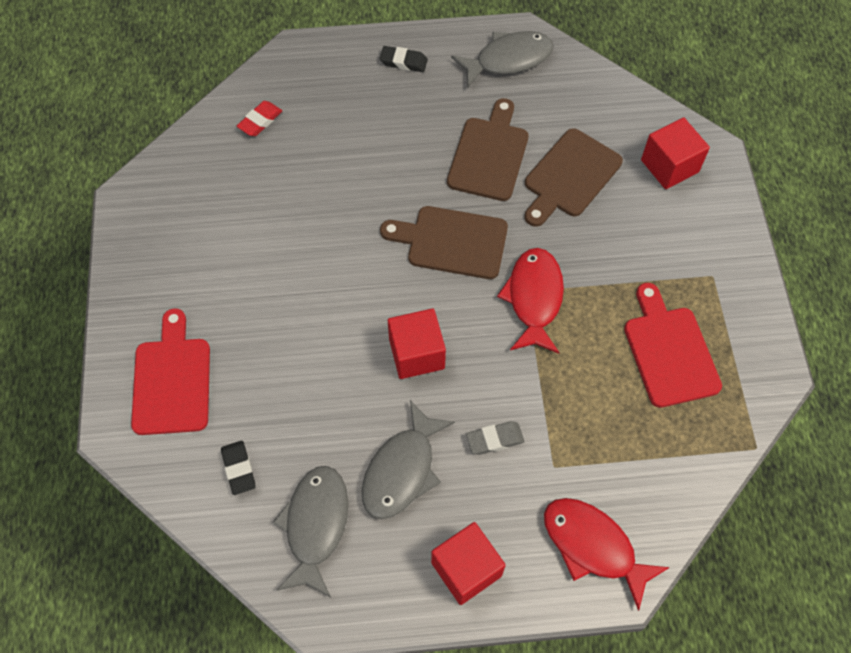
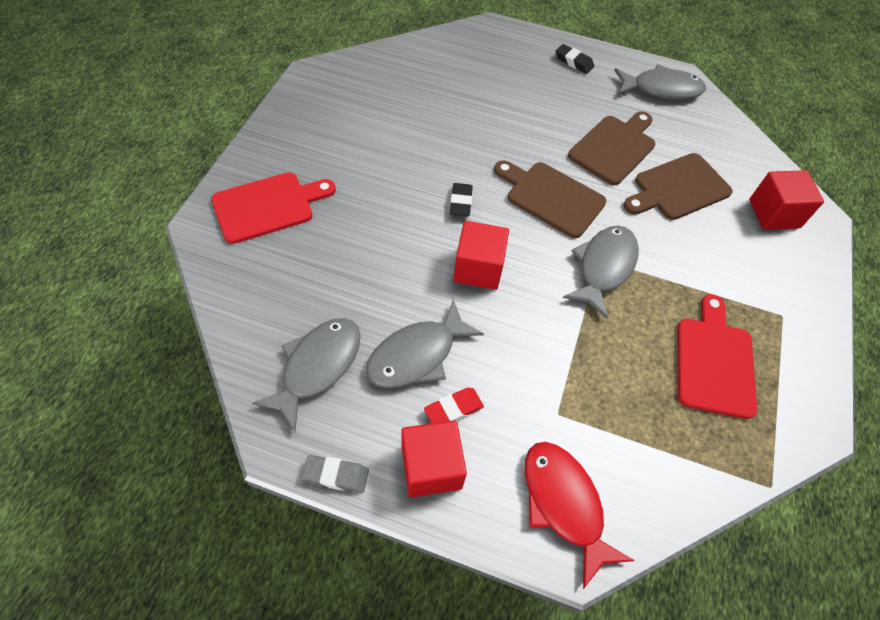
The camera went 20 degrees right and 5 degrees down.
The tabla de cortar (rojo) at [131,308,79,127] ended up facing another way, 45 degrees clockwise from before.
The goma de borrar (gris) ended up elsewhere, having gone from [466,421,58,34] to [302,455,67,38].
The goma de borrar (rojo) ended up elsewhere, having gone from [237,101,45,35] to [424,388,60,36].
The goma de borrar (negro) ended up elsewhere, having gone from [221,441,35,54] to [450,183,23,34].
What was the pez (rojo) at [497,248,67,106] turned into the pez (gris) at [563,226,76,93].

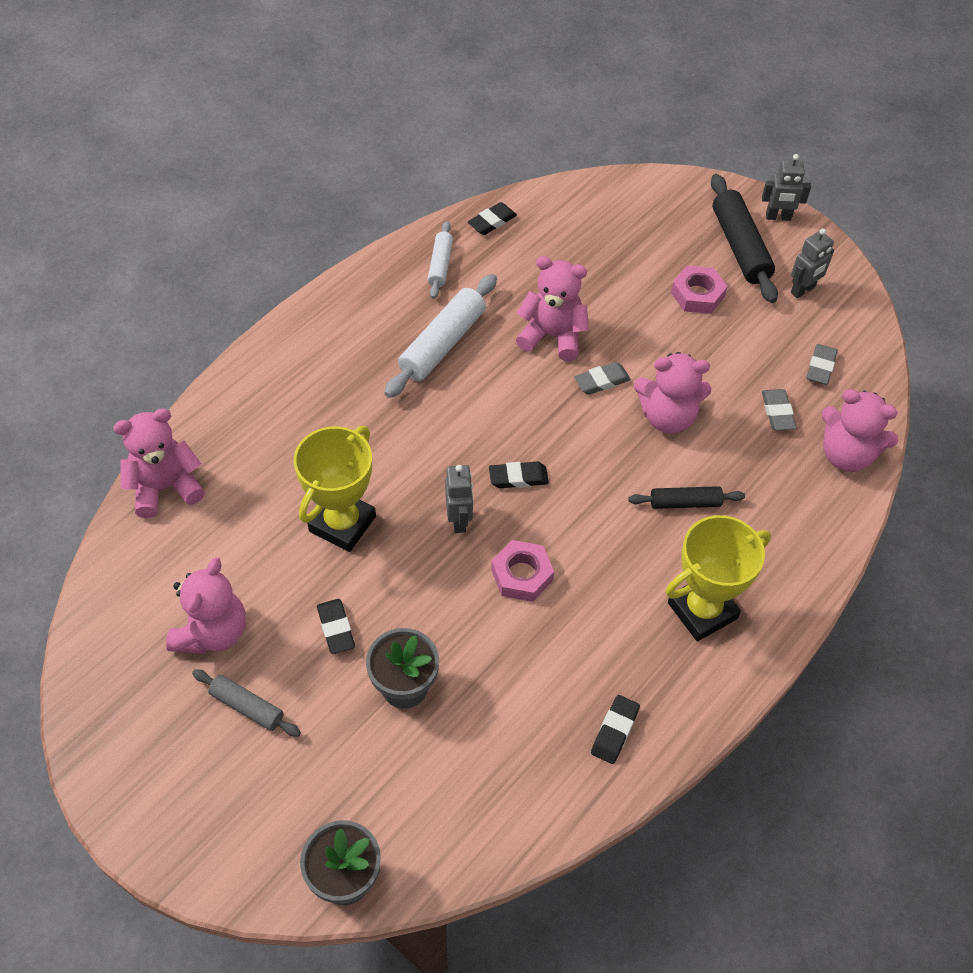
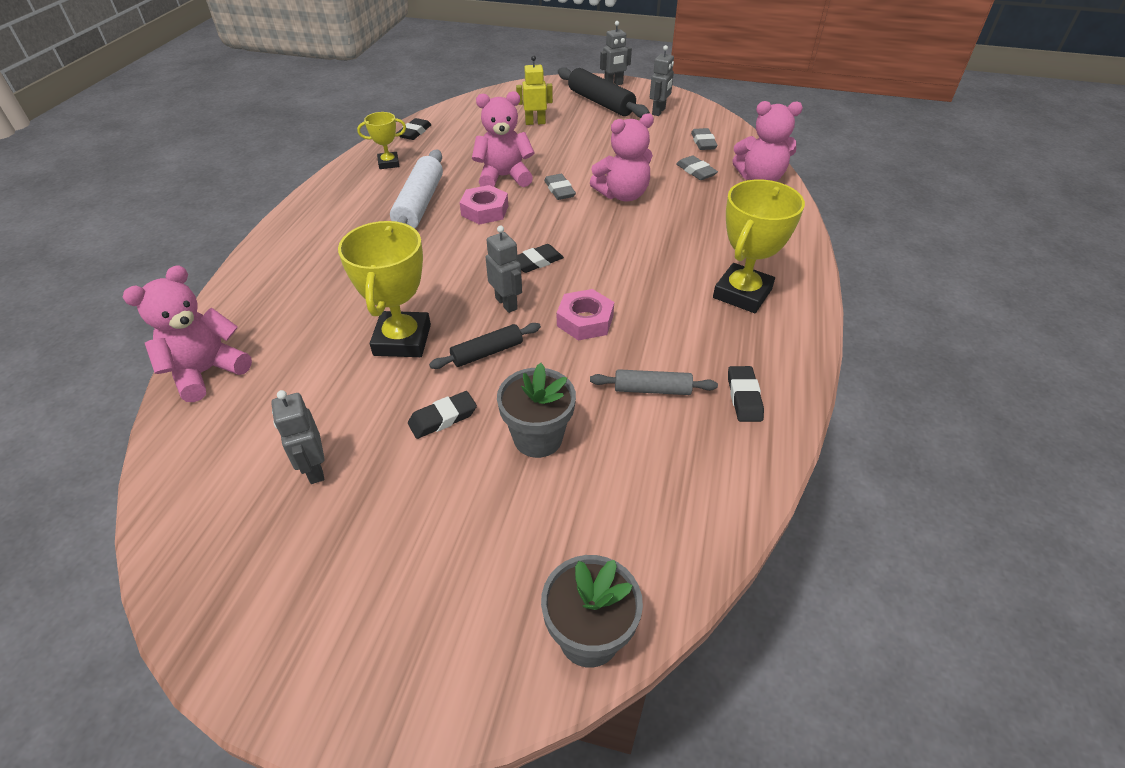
The camera went 25 degrees left and 10 degrees down.
Where the osito (rosa) stood at [166,558,80,96], the robot (gris) came to stand at [271,390,54,94].
Where the rodillo (blanco) stood at [428,221,25,78], the trofeo (amarillo) came to stand at [357,112,49,57].
The goma de borrar (negro) at [317,599,38,55] ended up facing another way, 75 degrees counterclockwise from before.
The rodillo (negro) ended up elsewhere, having gone from [628,486,117,23] to [429,323,112,46].
The tuerca (rosa) ended up elsewhere, having gone from [671,266,57,48] to [460,185,48,40].
The second view gained the robot (amarillo) at [516,55,37,70].
The goma de borrar (gris) at [574,362,57,33] ended up facing another way, 60 degrees counterclockwise from before.
The rodillo (gris) ended up elsewhere, having gone from [192,669,109,68] to [590,369,128,26].

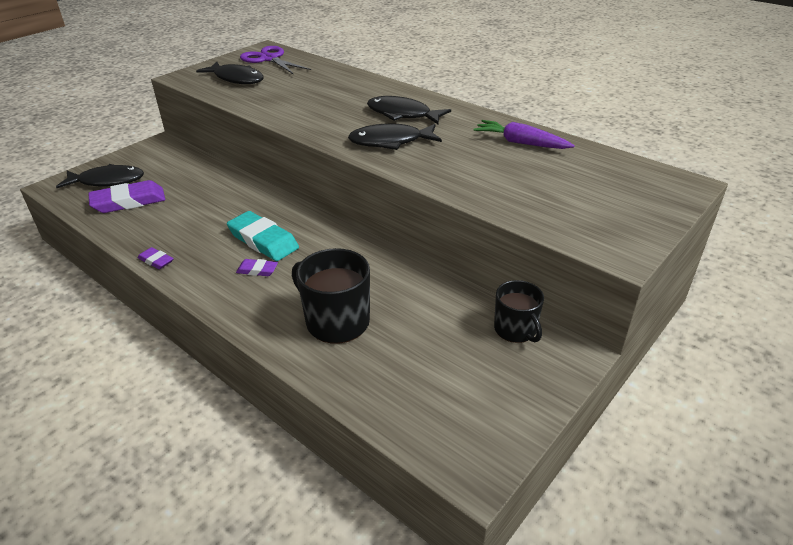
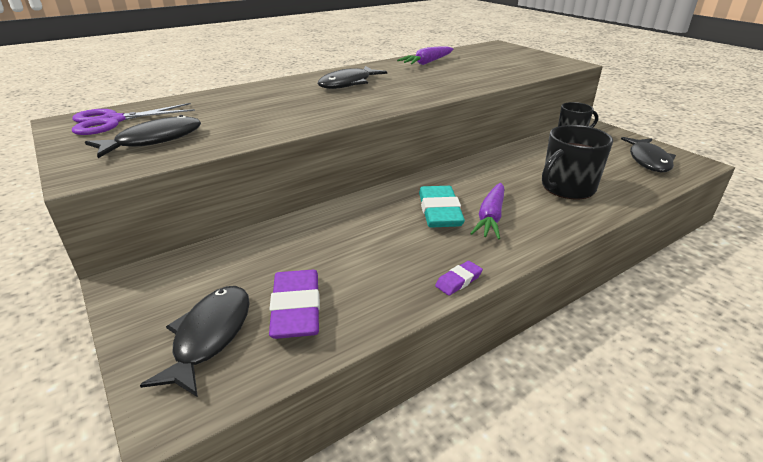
The camera went 75 degrees left and 5 degrees down.
The goma de borrar (turquesa) at [227,211,72,50] ended up facing another way, 60 degrees counterclockwise from before.
Where the goma de borrar (morado) stood at [236,259,42,17], the zanahoria (morado) came to stand at [470,183,35,57].
The pez (negro) ended up elsewhere, having gone from [348,124,94,26] to [621,137,55,35].

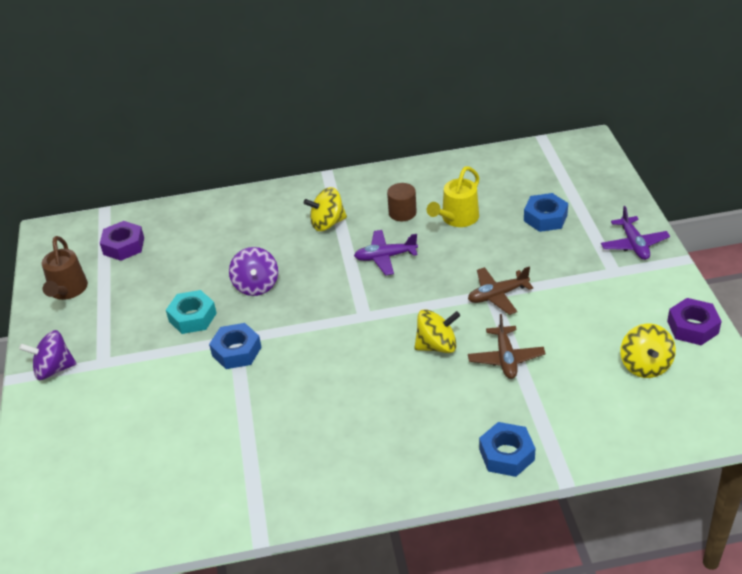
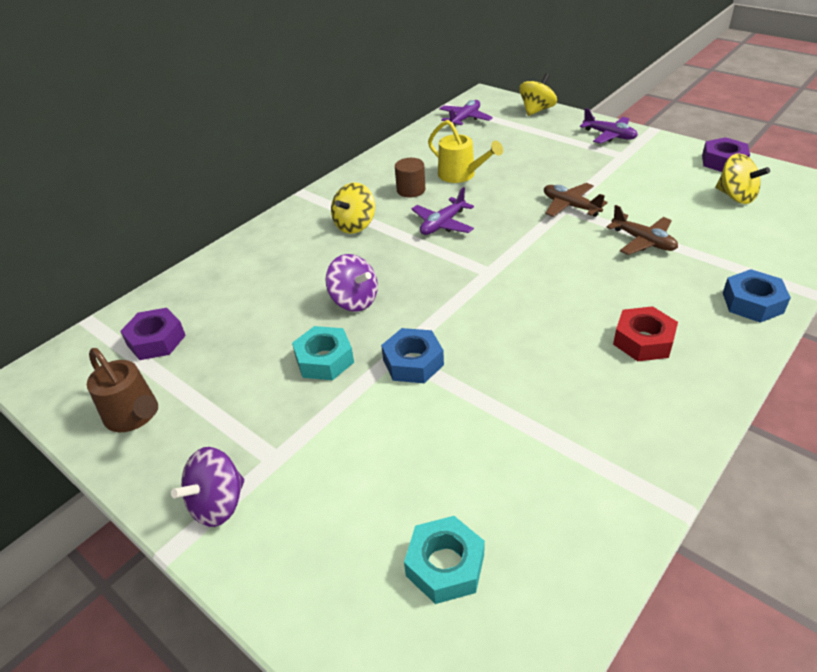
The camera went 40 degrees left and 0 degrees up.
The second view gained the tuerca (turquesa) at [404,516,81,88].
The regadera (amarillo) at [427,166,52,61] ended up facing another way, 45 degrees counterclockwise from before.
The second view gained the avión (morado) at [439,100,54,26].
The peonza (amarillo) ended up elsewhere, having gone from [414,309,46,44] to [519,73,38,43].
The avión (marrón) at [468,267,65,48] ended up facing another way, 105 degrees clockwise from before.
The second view gained the tuerca (rojo) at [613,306,65,55].
The second view lost the tuerca (azul) at [524,193,44,39].

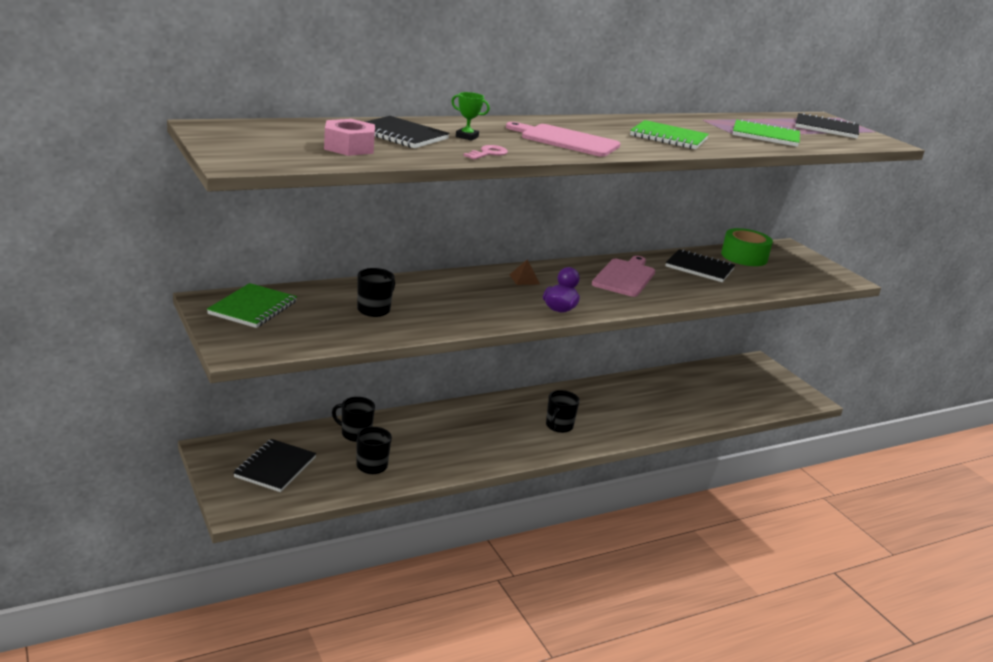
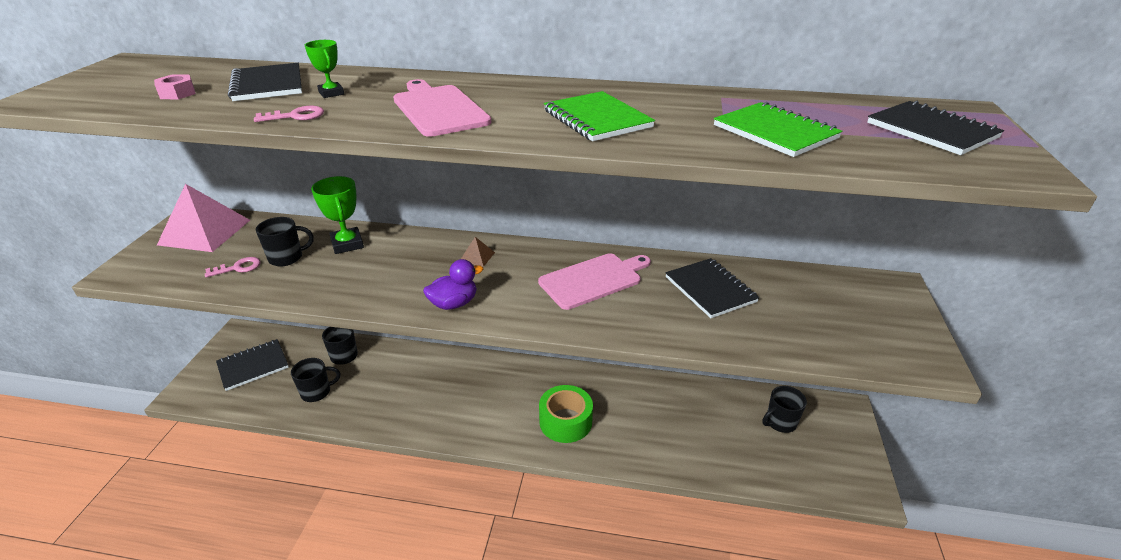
The camera went 40 degrees right and 10 degrees up.
The size of the tuerca (rosa) at [324,119,51,37] changed by a factor of 0.61.
Where the cuaderno (verde) stood at [207,283,90,45], the pirámide (rosa) came to stand at [157,184,93,68].
The second view gained the llave (rosa) at [205,257,55,21].
The second view gained the trofeo (verde) at [311,176,53,78].
The cinta adhesiva (verde) ended up elsewhere, having gone from [721,228,52,38] to [539,385,54,58].
The taza (negro) ended up elsewhere, having gone from [546,390,34,43] to [762,386,45,47].

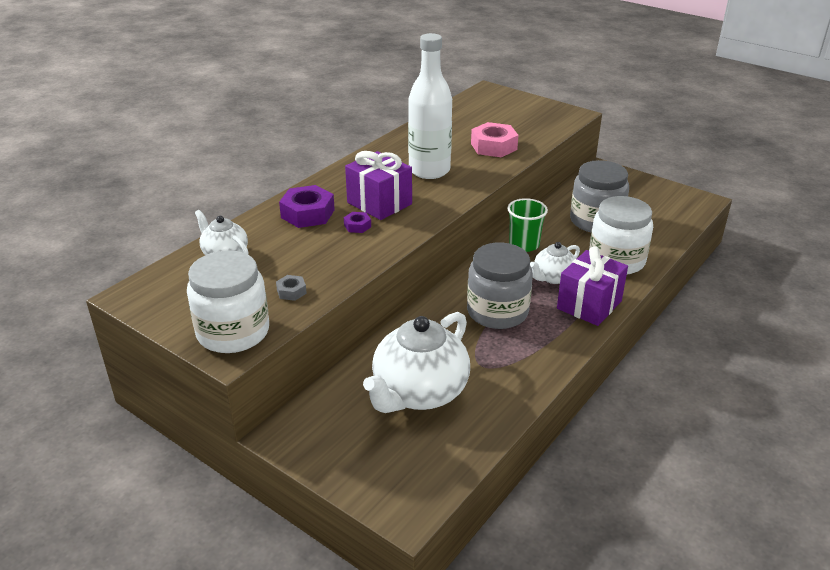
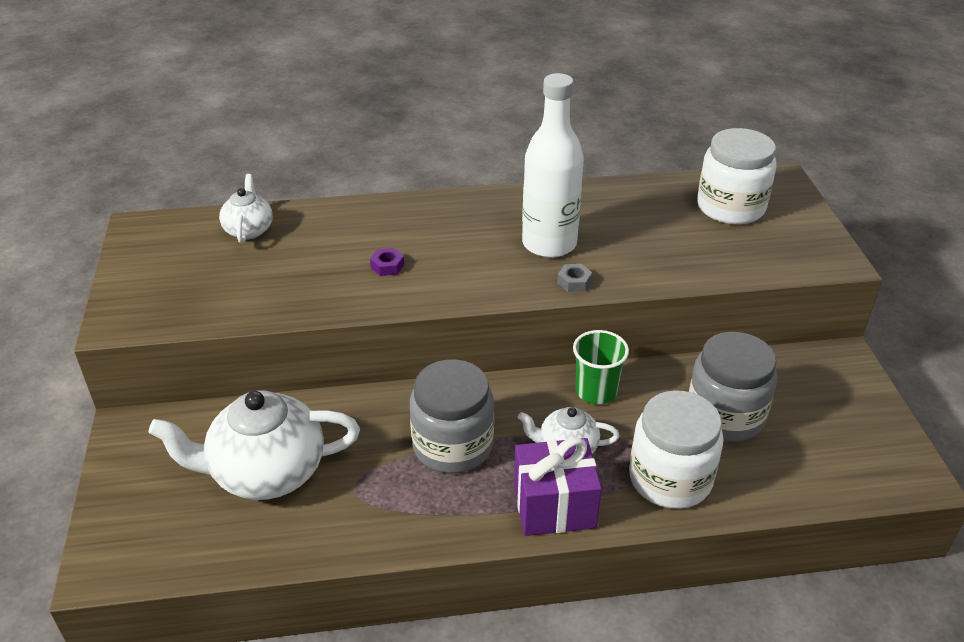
The camera went 45 degrees right and 5 degrees up.
The tuerca (gris) ended up elsewhere, having gone from [276,275,31,26] to [557,264,35,28].
The tarro (blanco) ended up elsewhere, having gone from [187,251,82,102] to [697,128,80,96].
The second view lost the tuerca (morado) at [279,185,56,43].
The second view lost the regalo (morado) at [345,151,67,69].
The second view lost the tuerca (rosa) at [471,122,47,35].

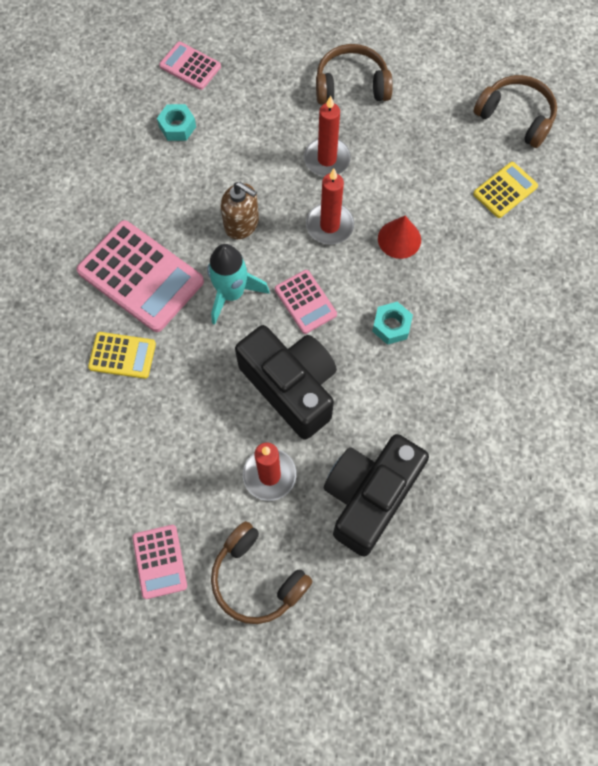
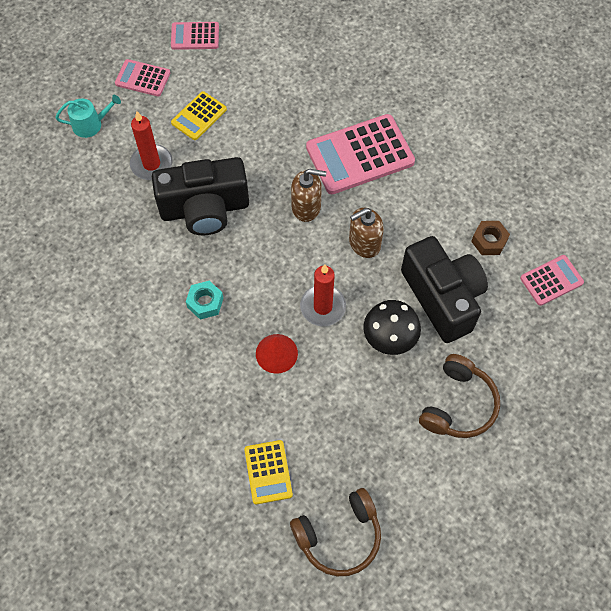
The camera went 120 degrees right and 5 degrees down.
Where the auriculares (marrón) stood at [211,521,102,103], the regadera (turquesa) came to stand at [55,95,66,43].
The calculadora (rosa) ended up elsewhere, having gone from [275,270,62,64] to [171,22,48,28].
The calculadora (amarillo) ended up elsewhere, having gone from [88,332,68,47] to [171,91,56,49].
Where the cohete (turquesa) stood at [207,244,63,81], the dispensador de jabón (marrón) came to stand at [291,169,35,53].
Where the vela (rojo) stood at [304,96,47,80], the seta (negro) came to stand at [363,300,58,55].
The cámara (negro) ended up elsewhere, having gone from [324,434,105,123] to [401,236,87,107].
What was the tuerca (turquesa) at [157,104,39,37] turned into the tuerca (marrón) at [471,221,39,34].

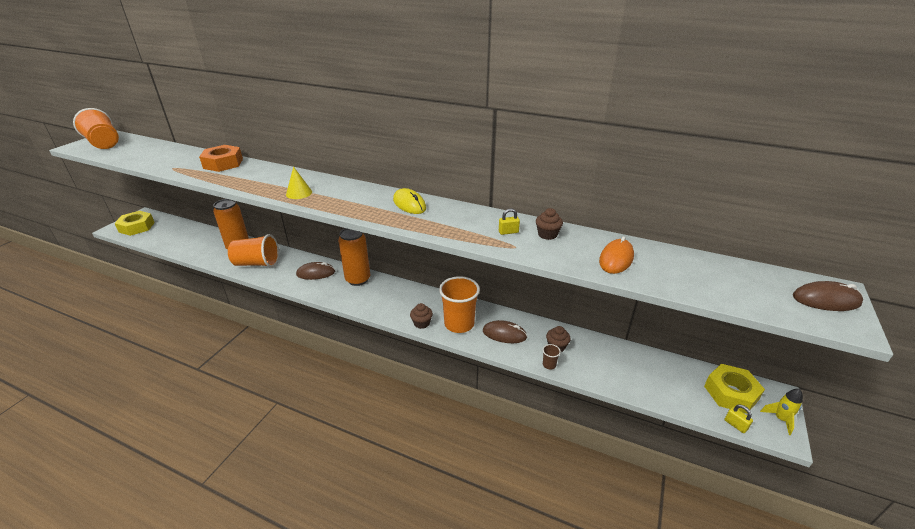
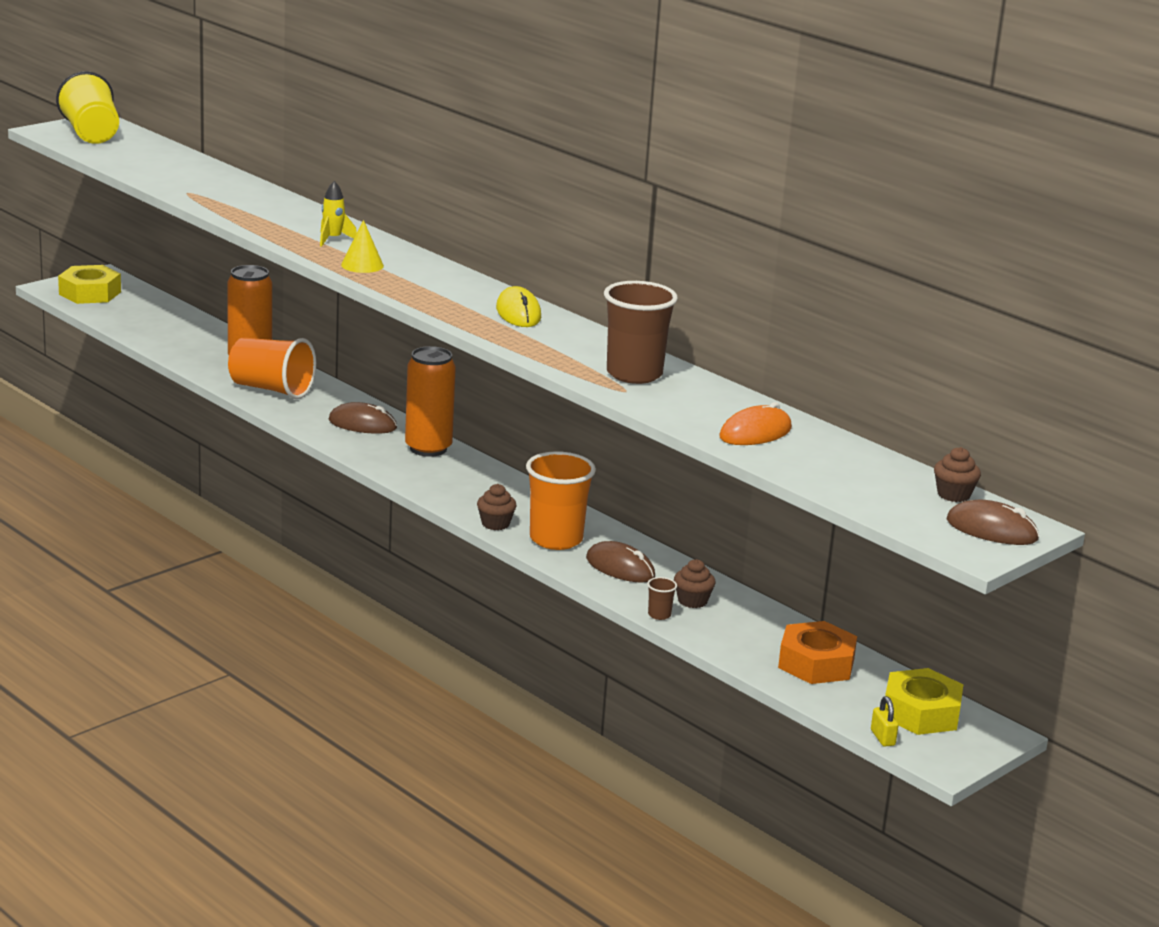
The camera went 20 degrees right and 10 degrees down.
What was the vaso (naranja) at [73,108,46,41] turned into the vaso (amarillo) at [56,71,63,73].
The cohete (amarillo) ended up elsewhere, having gone from [760,389,43,46] to [320,181,37,66].
Where the candado (amarillo) stood at [499,208,21,27], the vaso (marrón) came to stand at [604,281,74,103].
The tuerca (naranja) ended up elsewhere, having gone from [199,145,44,27] to [778,621,79,63].
The magdalena (marrón) ended up elsewhere, having gone from [536,208,27,32] to [934,447,47,55].

